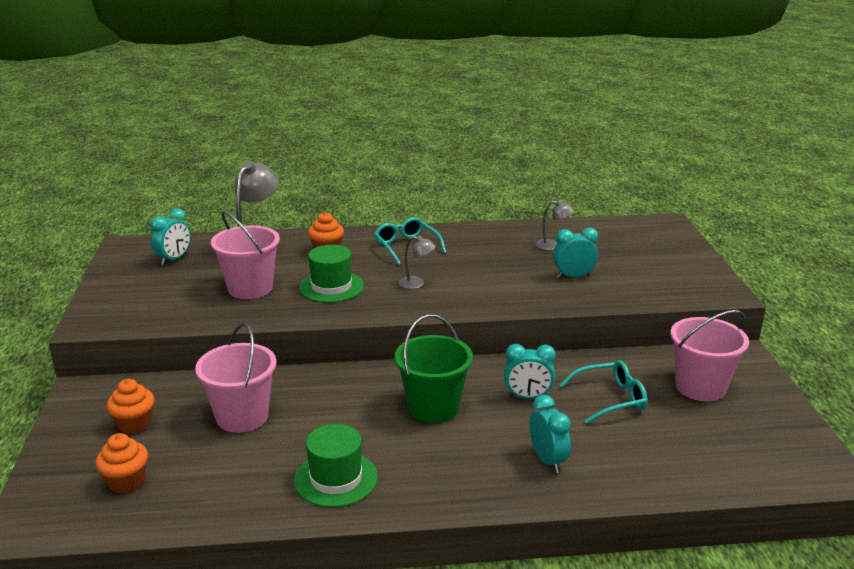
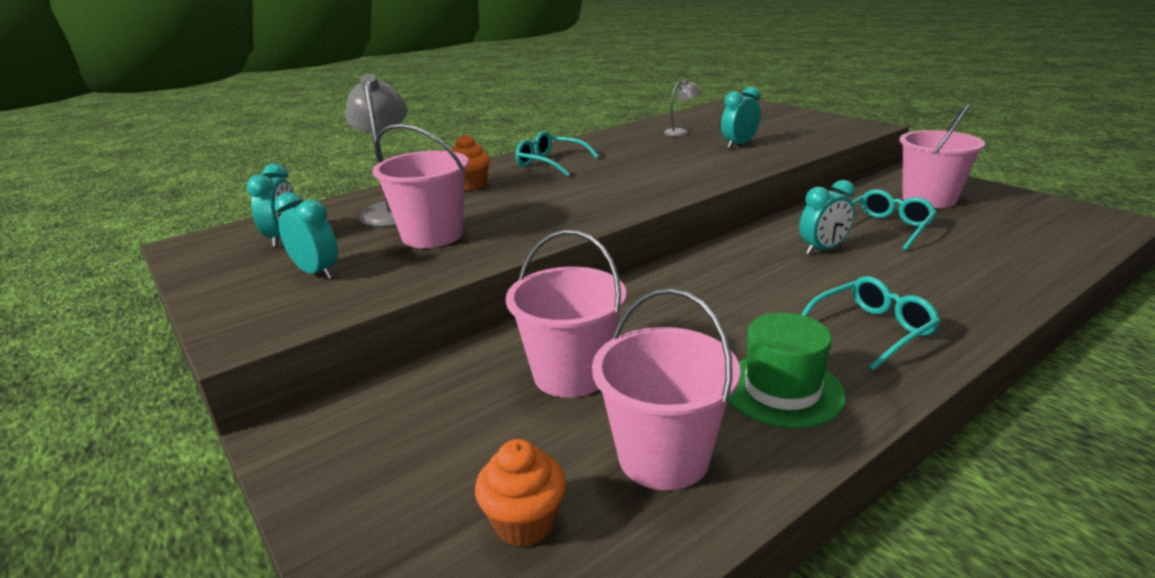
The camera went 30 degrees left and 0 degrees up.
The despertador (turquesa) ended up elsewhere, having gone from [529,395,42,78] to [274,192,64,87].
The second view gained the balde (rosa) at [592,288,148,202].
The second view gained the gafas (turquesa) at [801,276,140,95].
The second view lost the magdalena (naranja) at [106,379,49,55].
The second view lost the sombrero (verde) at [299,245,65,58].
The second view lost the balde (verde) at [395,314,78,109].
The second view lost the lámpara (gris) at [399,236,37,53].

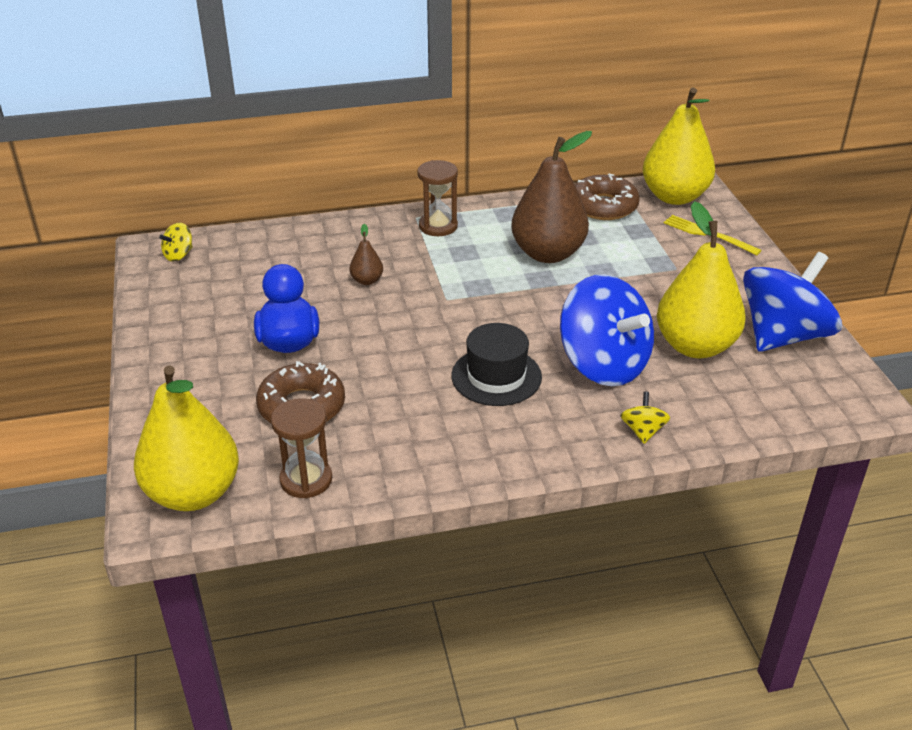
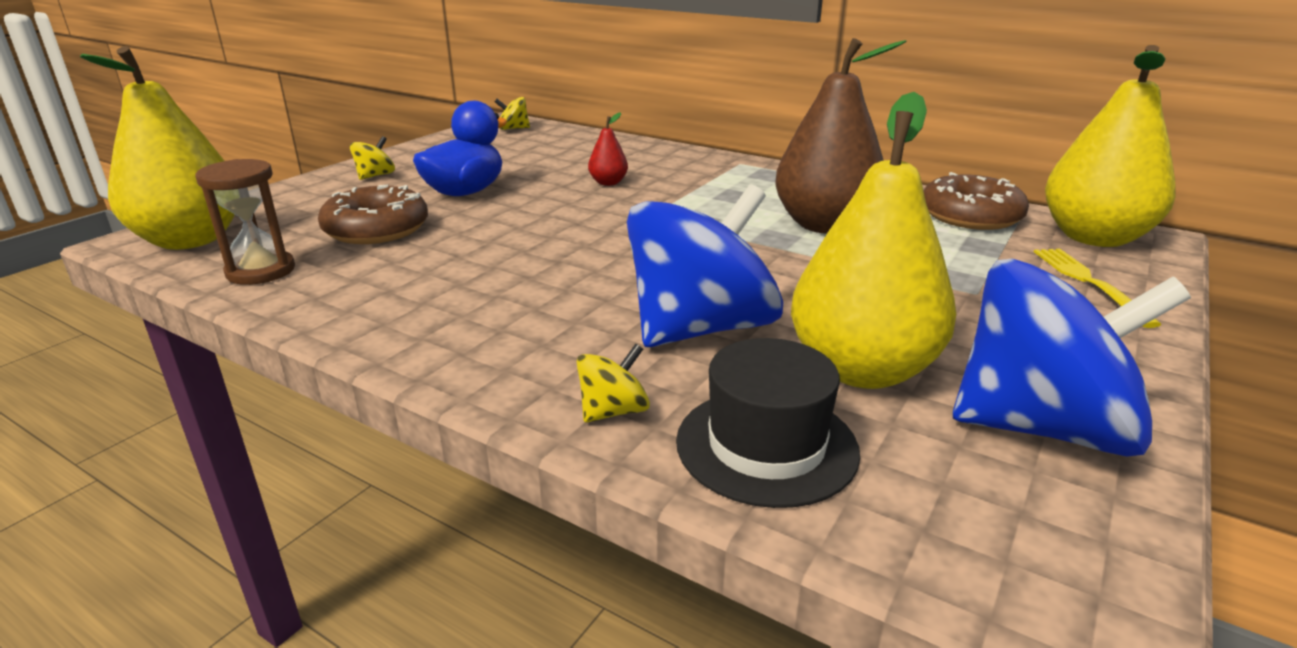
The camera went 45 degrees right and 10 degrees down.
The second view gained the peonza (amarillo) at [350,136,45,44].
What was the pera (marrón) at [350,224,33,61] turned into the pera (rojo) at [588,112,40,74].
The peonza (azul) at [560,274,94,112] ended up facing another way, 135 degrees counterclockwise from before.
The sombrero (negro) ended up elsewhere, having gone from [451,323,91,83] to [676,338,184,170].
The second view lost the reloj de arena (marrón) at [417,160,41,76].

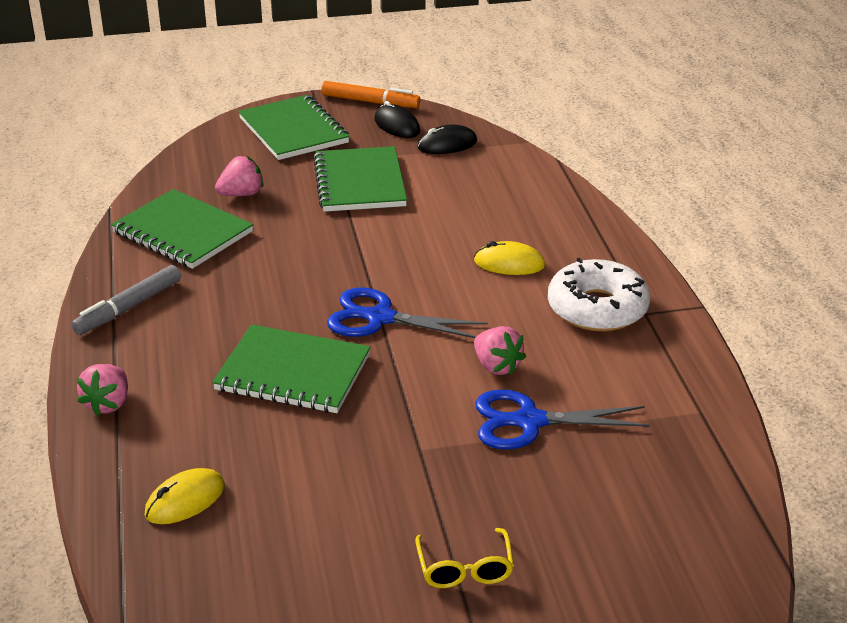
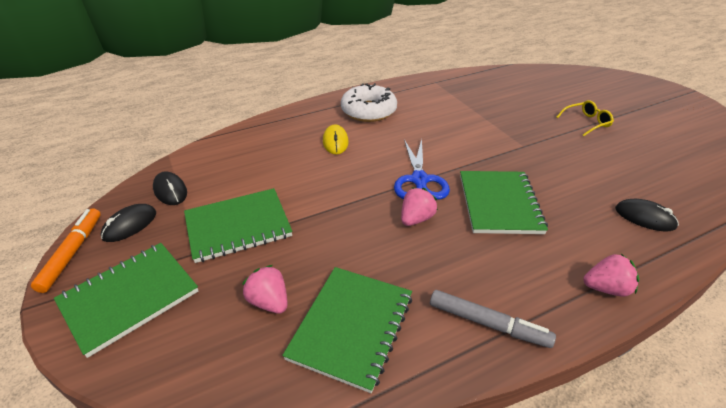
The camera went 105 degrees left and 5 degrees up.
The fresa (rosa) ended up elsewhere, having gone from [474,326,52,49] to [401,187,37,39].
What was the ratón (amarillo) at [144,468,81,56] turned into the ratón (negro) at [615,199,64,33].
The second view lost the tijeras (azul) at [475,390,175,59].

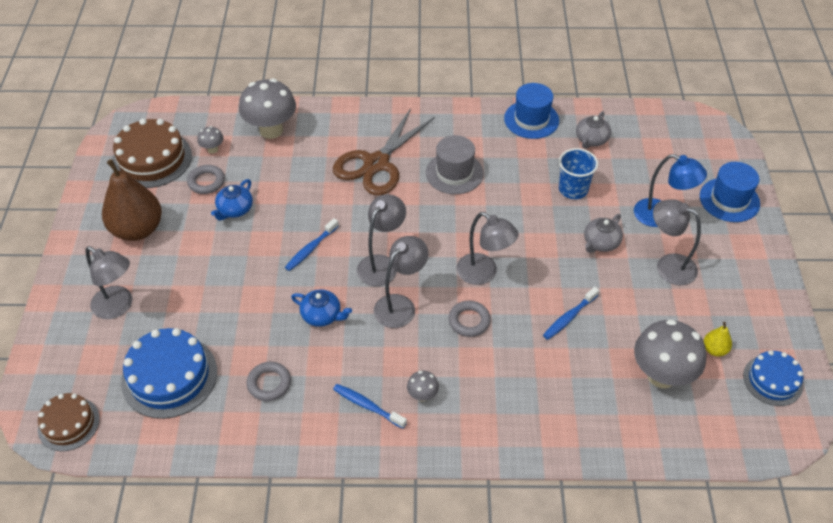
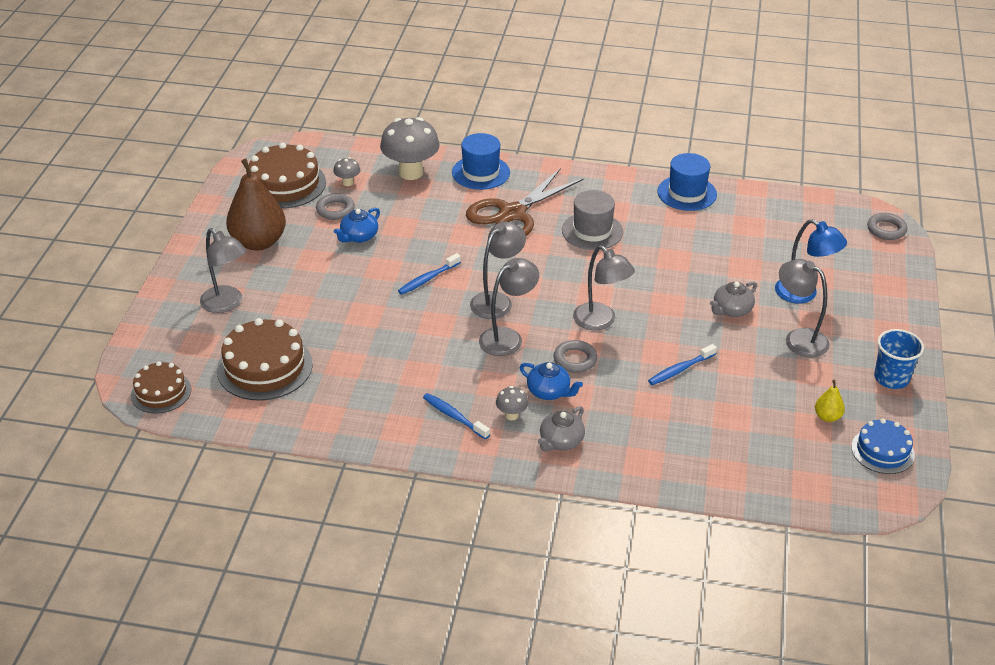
The camera went 10 degrees right and 10 degrees down.
What was the tarta (azul) at [121,328,96,91] turned into the tarta (marrón) at [217,318,96,83].
The sombrero (azul) ended up elsewhere, having gone from [700,162,60,60] to [452,133,58,57].
The tetera (azul) ended up elsewhere, having gone from [291,289,61,38] to [519,362,64,38].
The tetera (gris) ended up elsewhere, having gone from [576,111,35,38] to [538,406,47,46].
The anillo (gris) ended up elsewhere, having gone from [247,362,44,39] to [867,213,40,27].
The vaso (azul) ended up elsewhere, having gone from [559,148,39,51] to [874,329,50,60].
The second view lost the seta (gris) at [634,319,72,69].

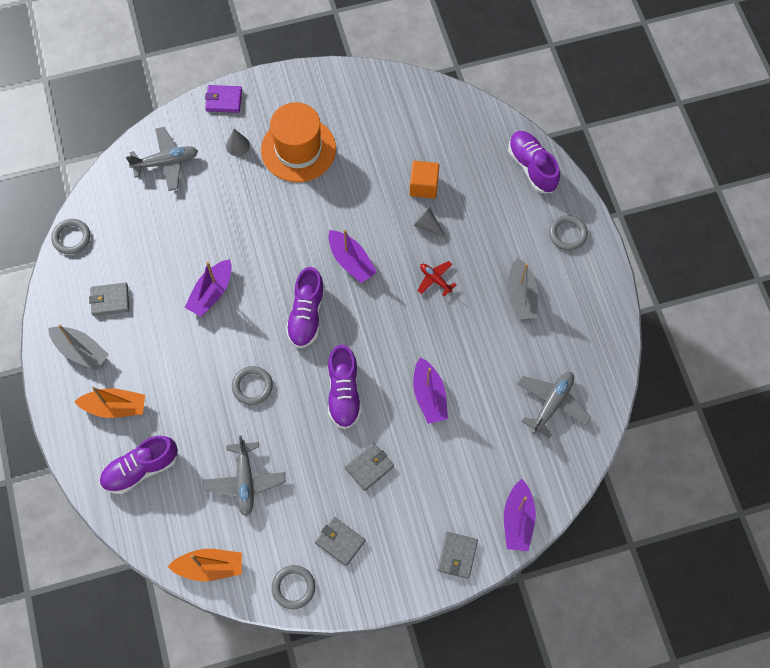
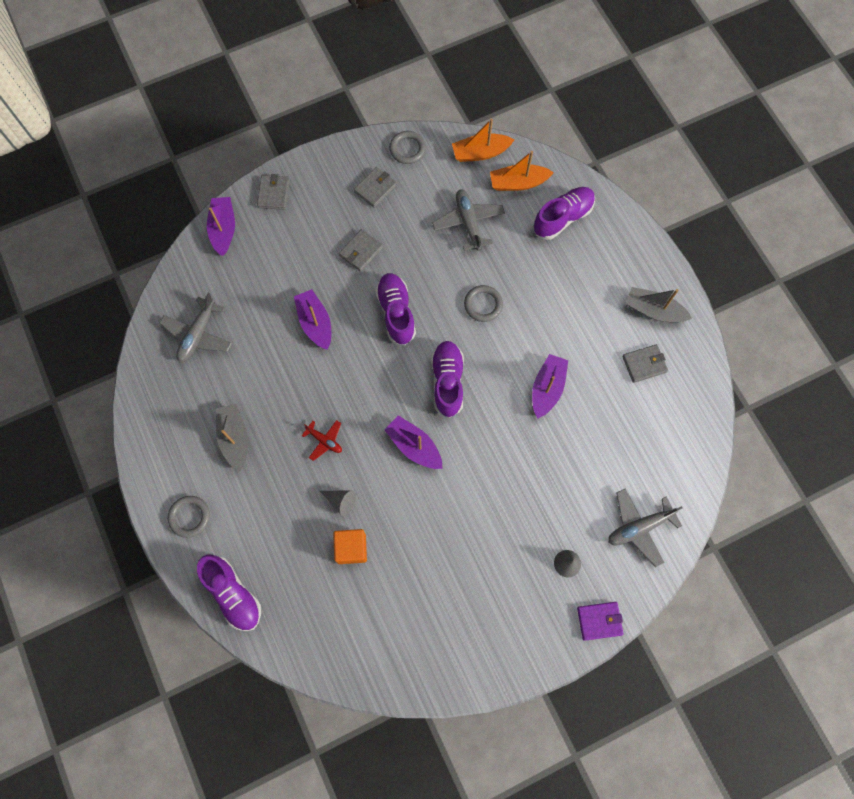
The camera went 170 degrees right and 5 degrees up.
The cartera (gris) at [315,517,51,49] ended up facing another way, 75 degrees counterclockwise from before.
The barco (naranja) ended up elsewhere, having gone from [74,386,71,32] to [490,151,64,40].
The second view lost the anillo (gris) at [51,219,39,36].
The second view lost the sombrero (naranja) at [261,102,75,80].

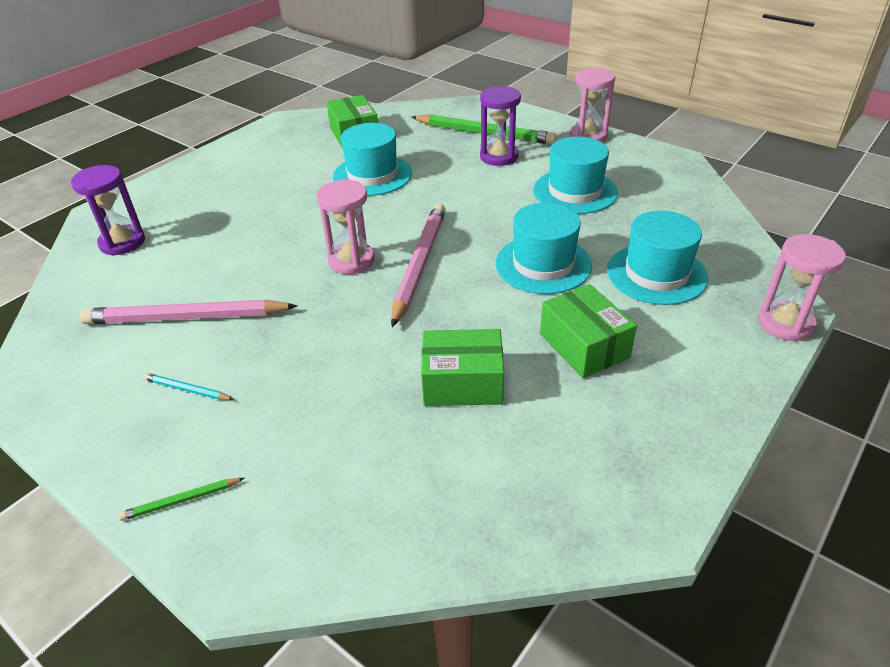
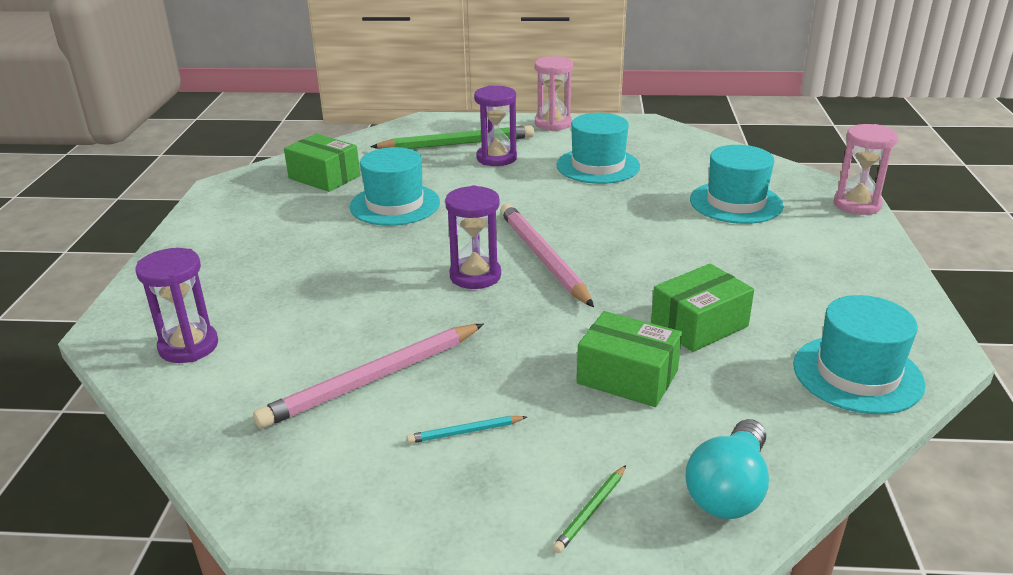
The camera went 35 degrees left and 10 degrees down.
What was the reloj de arena (rosa) at [317,180,58,94] turned into the reloj de arena (morado) at [445,185,56,104].
The caja (verde) ended up elsewhere, having gone from [540,284,97,94] to [577,311,105,96].
The second view gained the bombilla (turquesa) at [686,419,83,100].
The sombrero (turquesa) ended up elsewhere, having gone from [496,203,96,91] to [793,295,132,119].

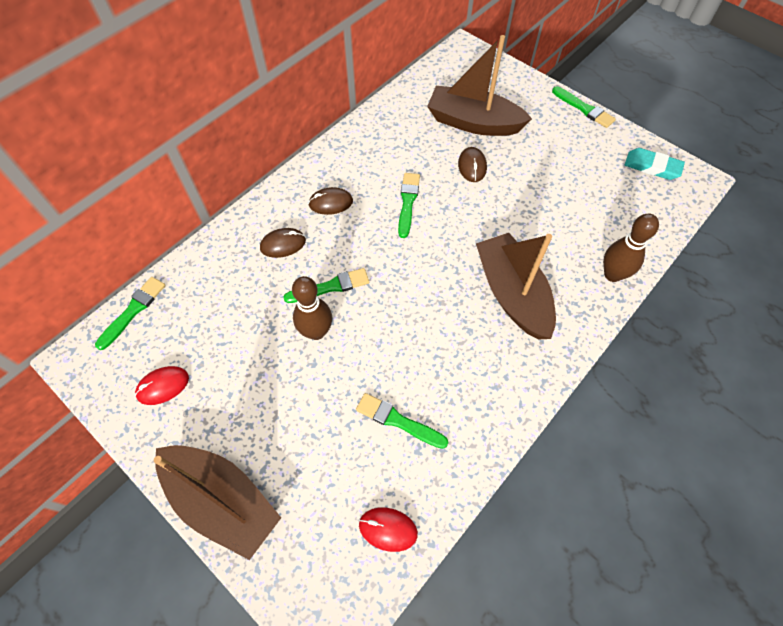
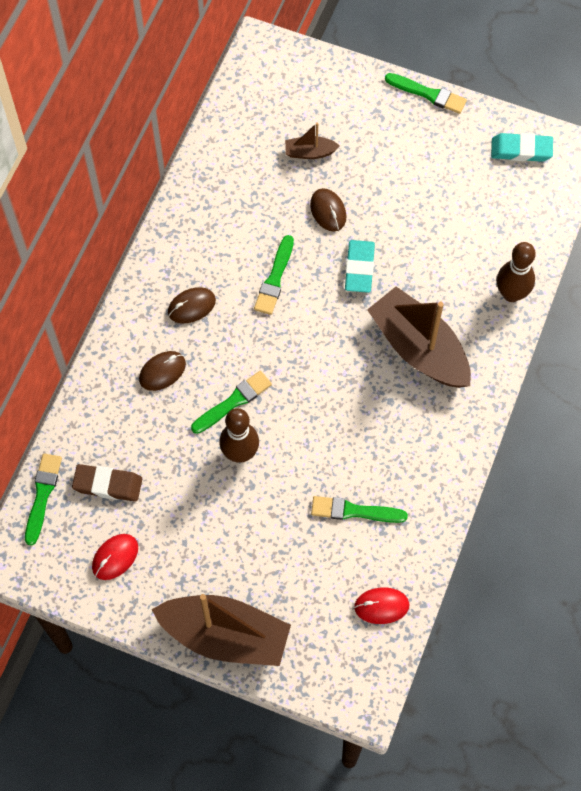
The camera went 20 degrees left and 5 degrees up.
The second view gained the goma de borrar (marrón) at [72,464,70,38].
The pincel (verde) at [398,173,22,65] ended up facing another way, 150 degrees counterclockwise from before.
The size of the barco (marrón) at [427,35,105,101] changed by a factor of 0.45.
The second view gained the goma de borrar (turquesa) at [345,240,30,53].

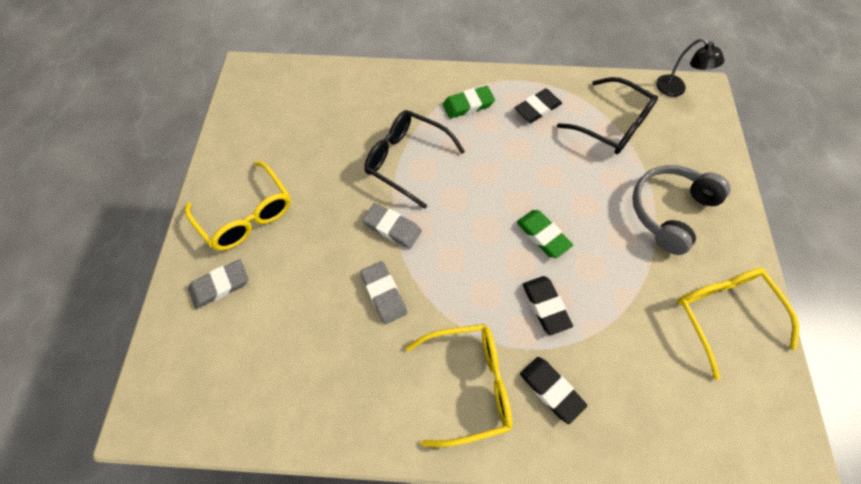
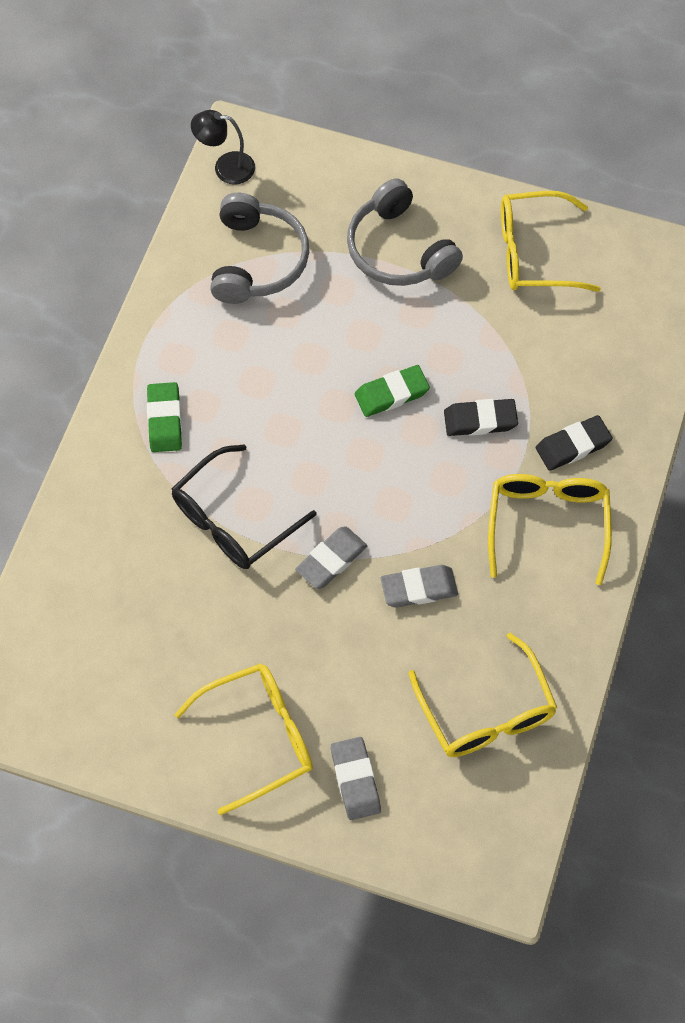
The camera went 75 degrees left and 0 degrees up.
The lámpara (negro) at [656,38,68,59] ended up facing another way, 150 degrees counterclockwise from before.
Where the gafas (negro) stood at [557,77,101,77], the auriculares (gris) came to stand at [210,193,99,111].
The second view gained the gafas (amarillo) at [409,633,148,124].
The second view lost the goma de borrar (negro) at [515,89,47,34].

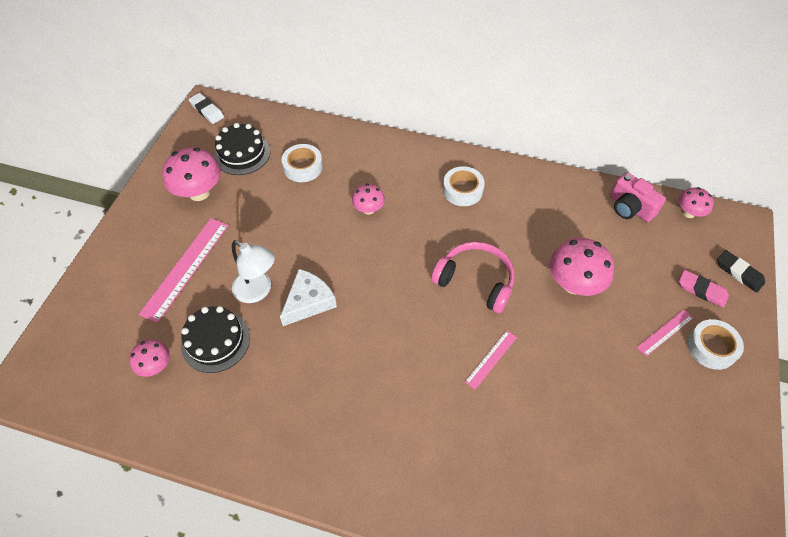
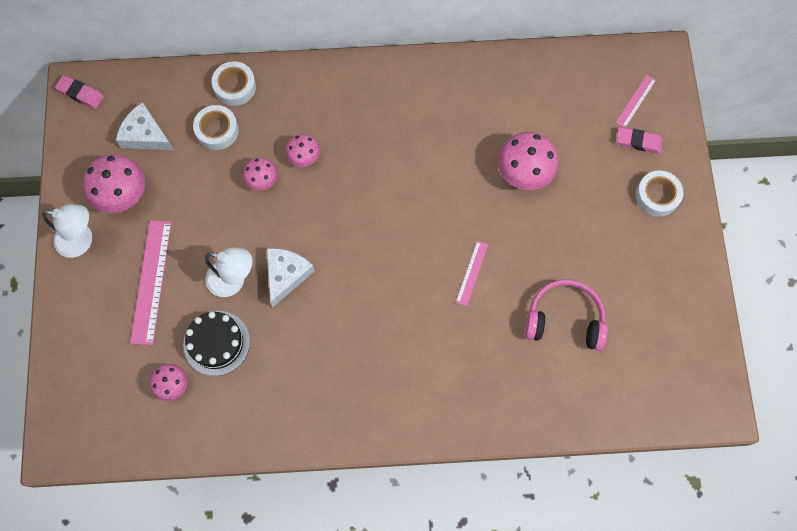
The camera went 20 degrees left and 15 degrees up.
The second view gained the lámpara (blanco) at [42,204,50,54].
What was the goma de borrar (blanco) at [189,93,35,31] turned into the goma de borrar (rosa) at [55,75,49,34].
Where the tarta (negro) stood at [214,123,56,52], the queso (blanco) came to stand at [116,102,57,48].
The cinta adhesiva (blanco) ended up elsewhere, having gone from [443,166,42,40] to [212,61,44,45].
The seta (rosa) ended up elsewhere, having gone from [678,187,36,31] to [243,158,34,33].
The auriculares (rosa) ended up elsewhere, having gone from [431,242,83,71] to [525,279,83,72].
The regla (rosa) ended up elsewhere, having gone from [636,309,57,47] to [615,75,41,53].
The second view lost the cámara (rosa) at [610,172,56,50].
The second view lost the goma de borrar (negro) at [717,250,48,42].

